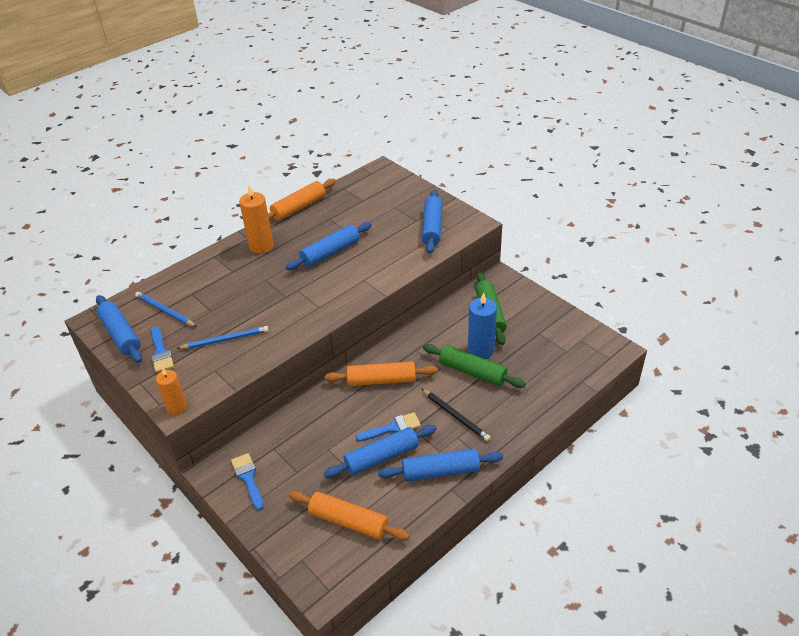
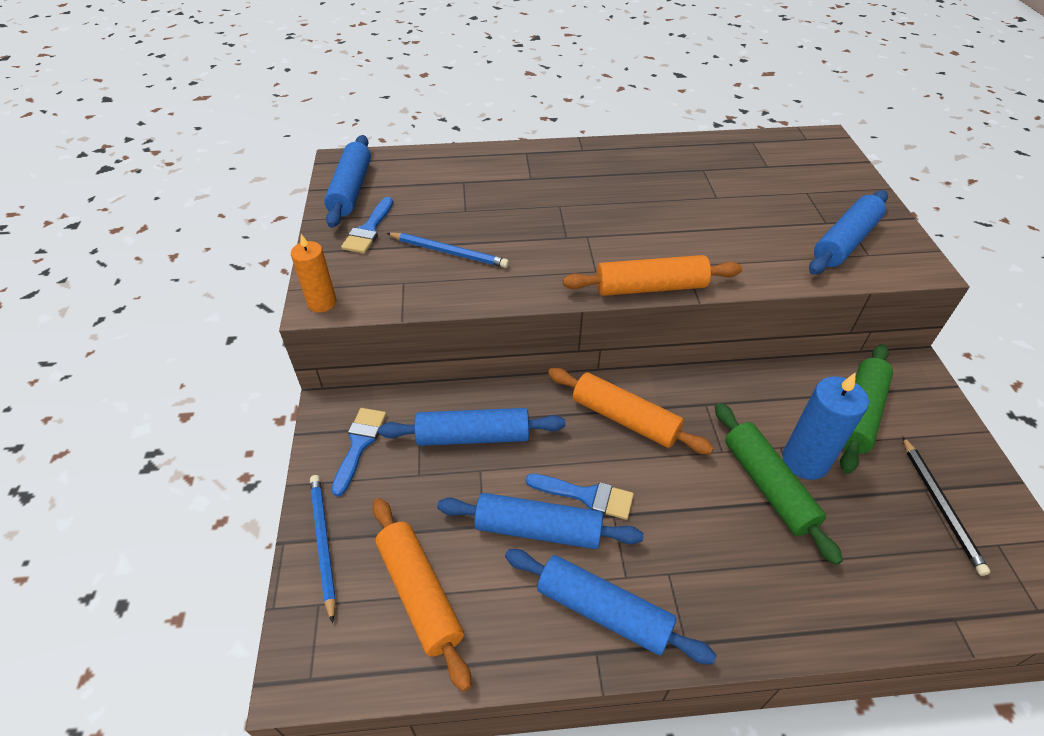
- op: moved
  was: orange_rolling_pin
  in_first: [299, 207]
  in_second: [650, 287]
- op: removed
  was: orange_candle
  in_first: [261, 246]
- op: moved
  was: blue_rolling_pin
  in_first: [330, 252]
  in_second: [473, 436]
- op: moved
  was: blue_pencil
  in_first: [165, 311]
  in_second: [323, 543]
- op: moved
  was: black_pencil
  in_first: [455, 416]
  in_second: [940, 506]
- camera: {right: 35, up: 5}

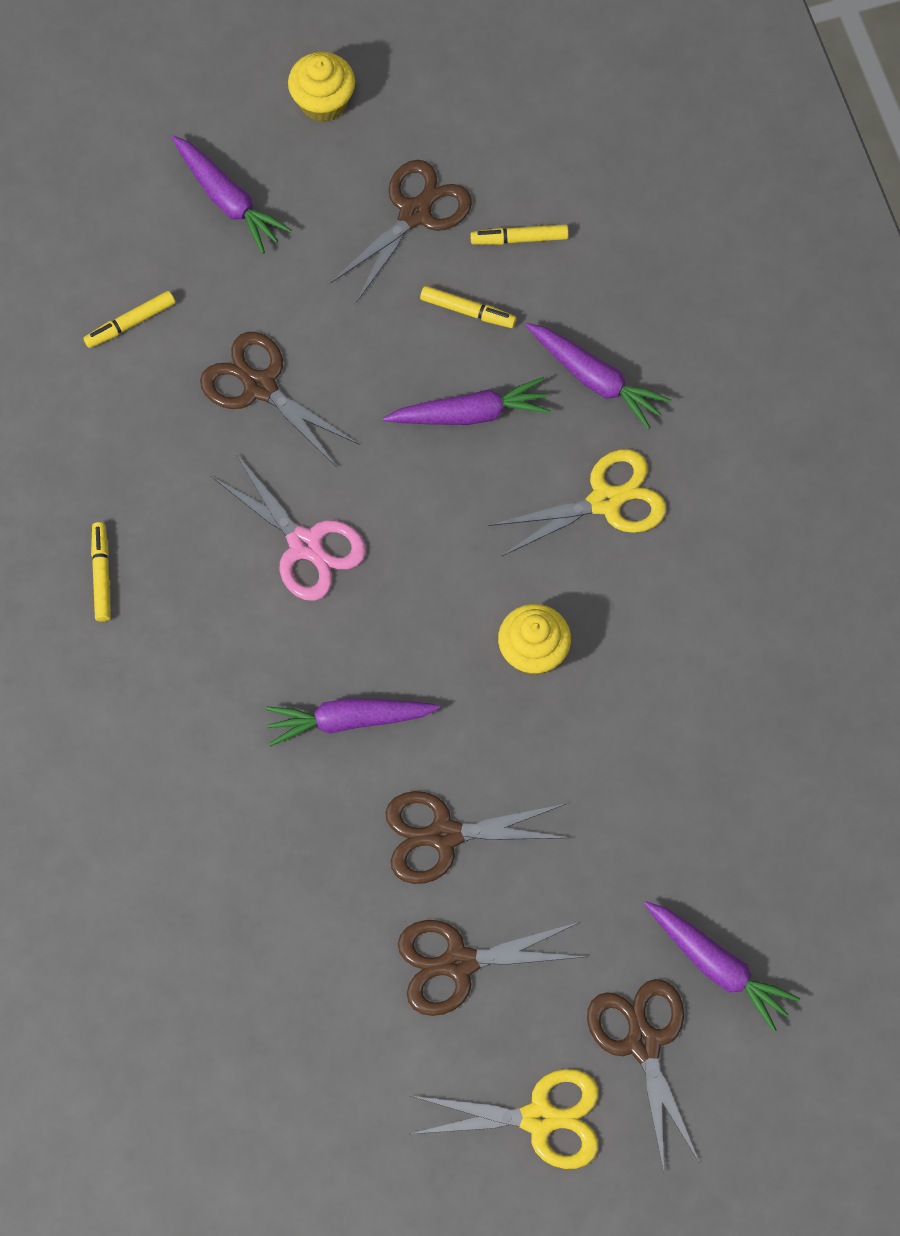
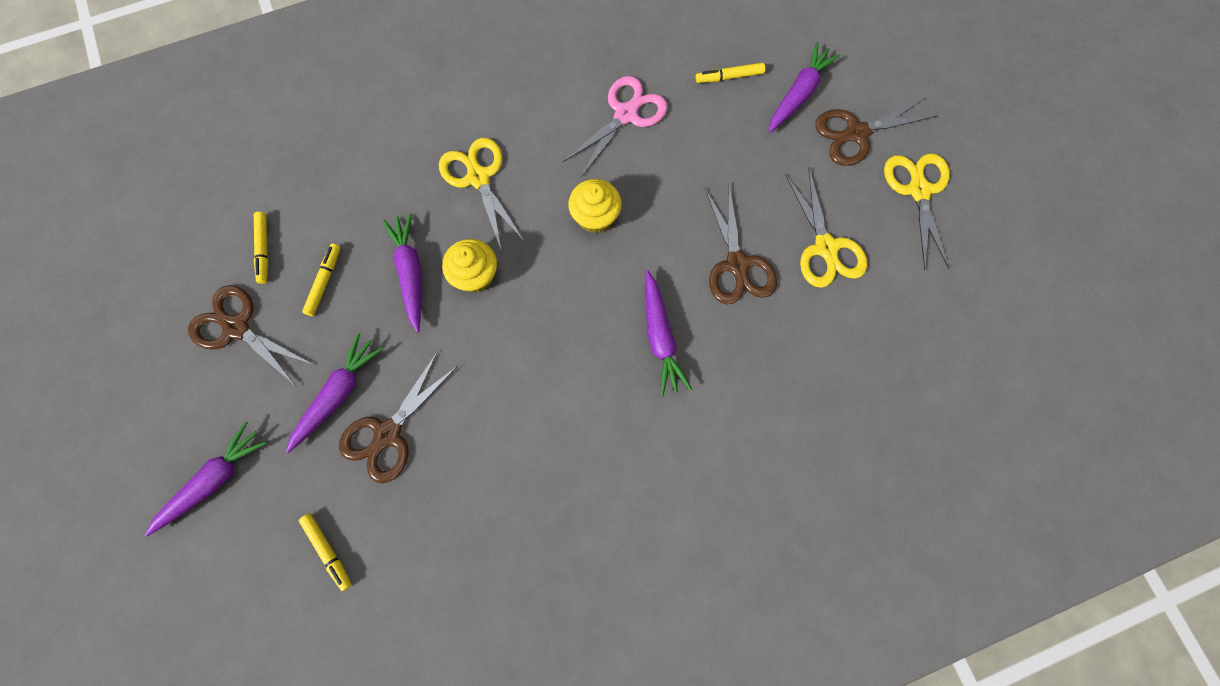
- op: moved
  was: yellow_cupcake
  in_first: [323, 102]
  in_second: [475, 275]
- op: moved
  was: purple_carrot
  in_first: [595, 379]
  in_second: [338, 394]
- op: moved
  was: pink_scissors
  in_first: [305, 544]
  in_second: [626, 114]
- op: moved
  was: yellow_marker
  in_first: [101, 575]
  in_second: [729, 77]
- op: recoloured
  was: brown_scissors
  now: yellow_scissors
  in_first: [459, 963]
  in_second: [825, 247]
- camera: {right: -95, up: 5}

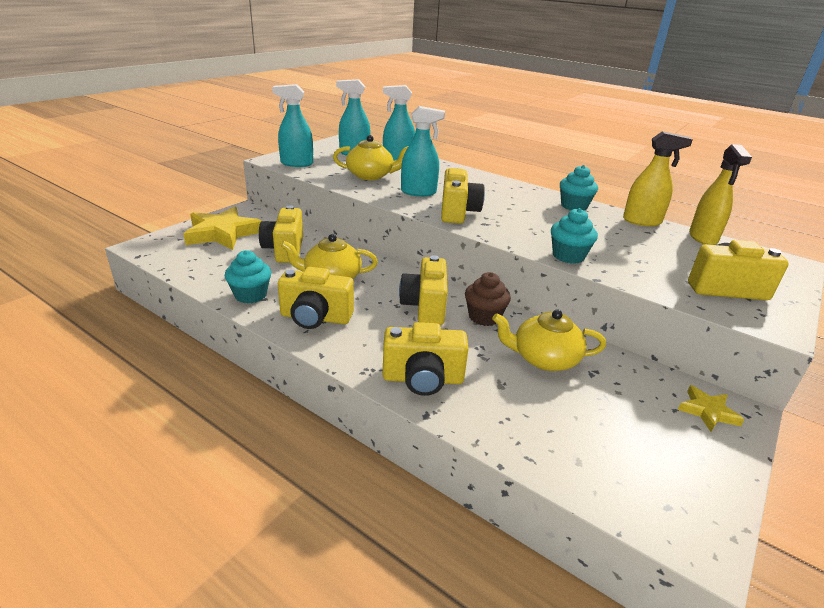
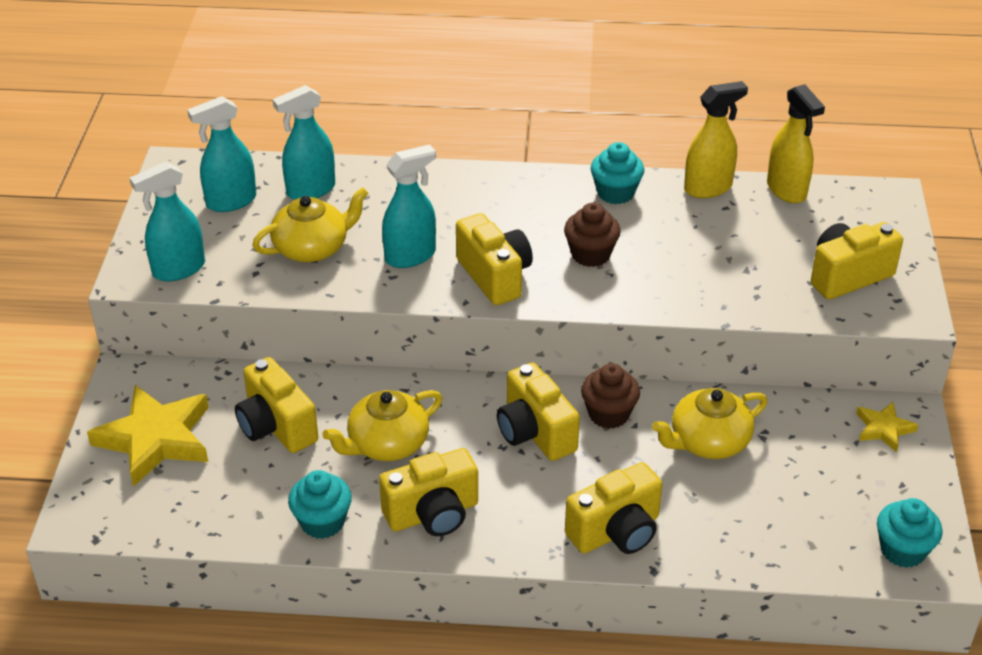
- op: moved
  was: turquoise_cupcake
  in_first: [568, 256]
  in_second: [902, 550]
- op: added
  now: brown_cupcake
  in_second: [590, 254]
- camera: {right: -30, up: 10}

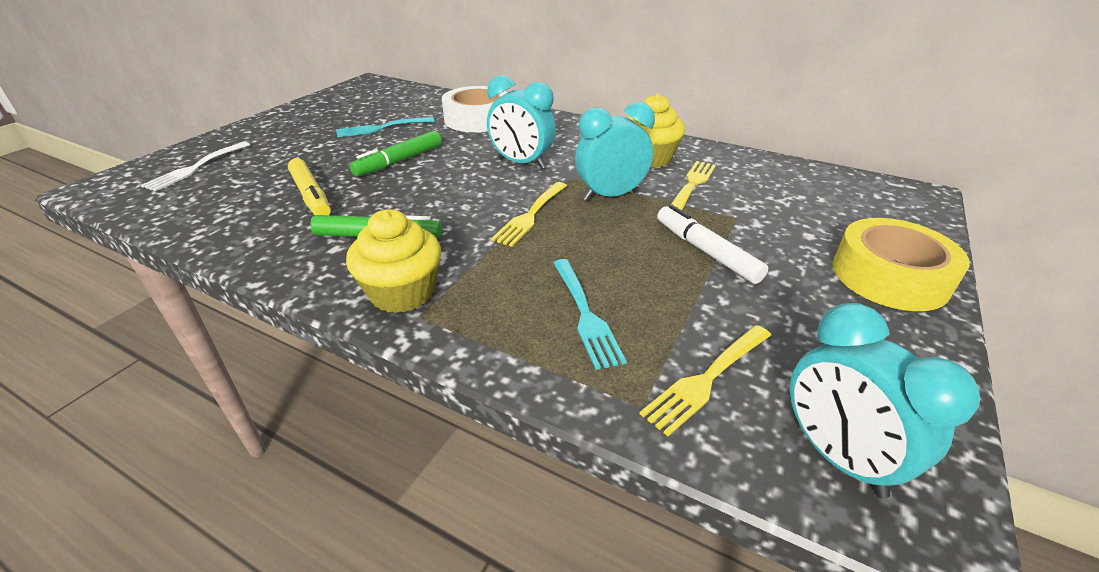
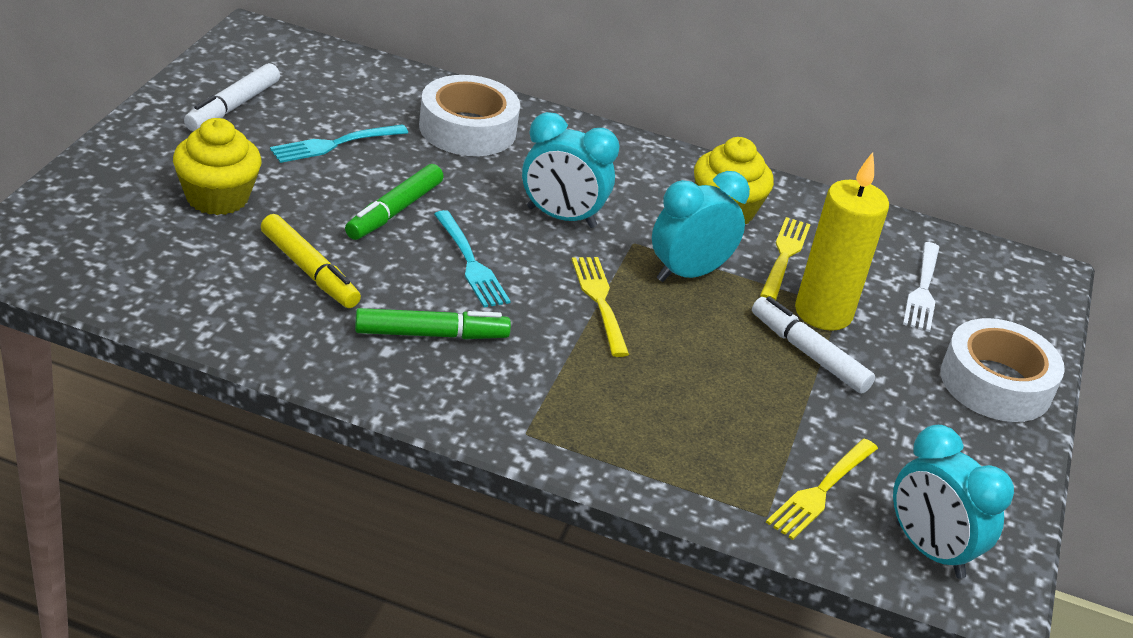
- op: moved
  was: white_fork
  in_first: [197, 167]
  in_second: [922, 289]
- op: turned
  was: yellow_fork
  in_first: [531, 214]
  in_second: [600, 302]
  clockwise: 150
- op: moved
  was: yellow_cupcake
  in_first: [402, 292]
  in_second: [217, 197]
- op: recoloured
  was: yellow_tape
  now: white_tape
  in_first: [889, 276]
  in_second: [995, 383]
- op: moved
  was: turquoise_fork
  in_first: [584, 313]
  in_second: [470, 262]
- op: added
  now: white_marker
  in_second: [232, 106]
- op: added
  now: yellow_candle
  in_second: [823, 313]
- camera: {right: -15, up: 0}

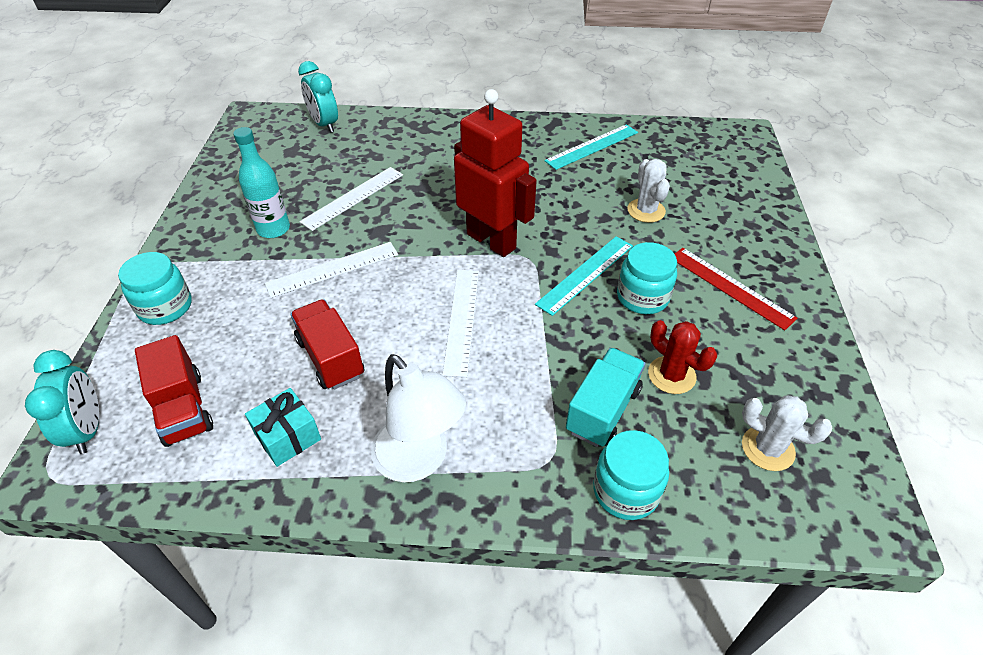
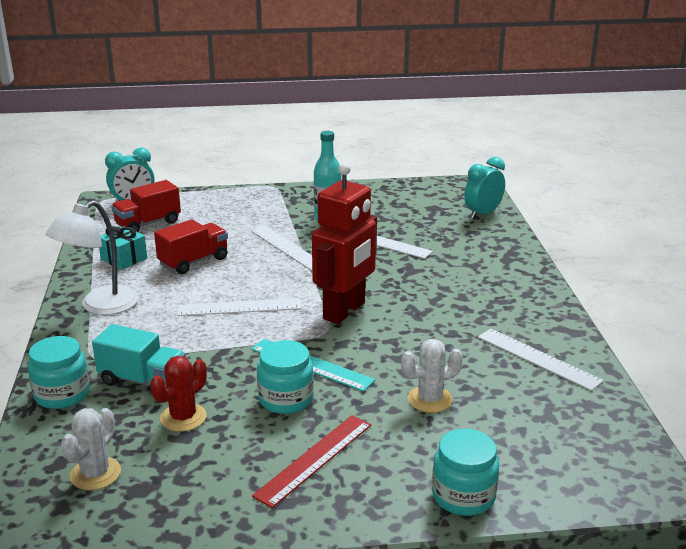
- op: recoloured
  was: turquoise_ruler
  now: white_ruler
  in_first: [592, 146]
  in_second: [538, 358]
- op: moved
  was: turquoise_jar
  in_first: [165, 307]
  in_second: [463, 496]
- camera: {right: 80, up: -20}

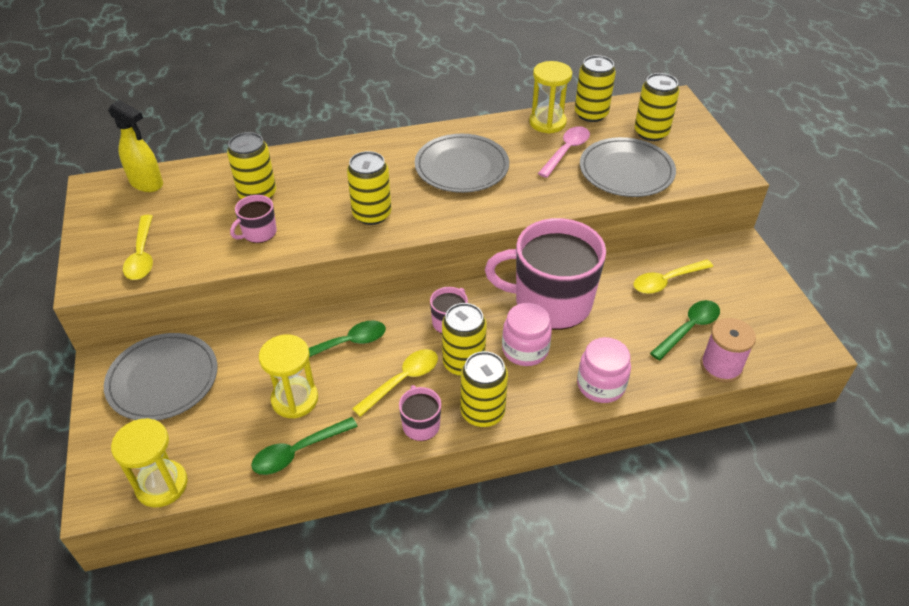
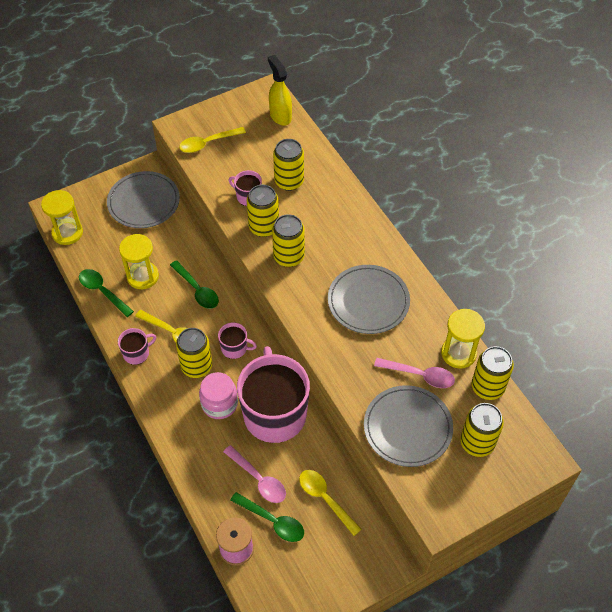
- op: turned
  was: yellow_spray_bottle
  in_first: [147, 183]
  in_second: [280, 116]
  clockwise: 135
- op: removed
  was: pink_jar
  in_first: [601, 385]
- op: moved
  was: yellow_can
  in_first: [482, 412]
  in_second: [264, 227]
- op: added
  now: pink_spoon
  in_second: [258, 479]
- camera: {right: 75, up: 10}

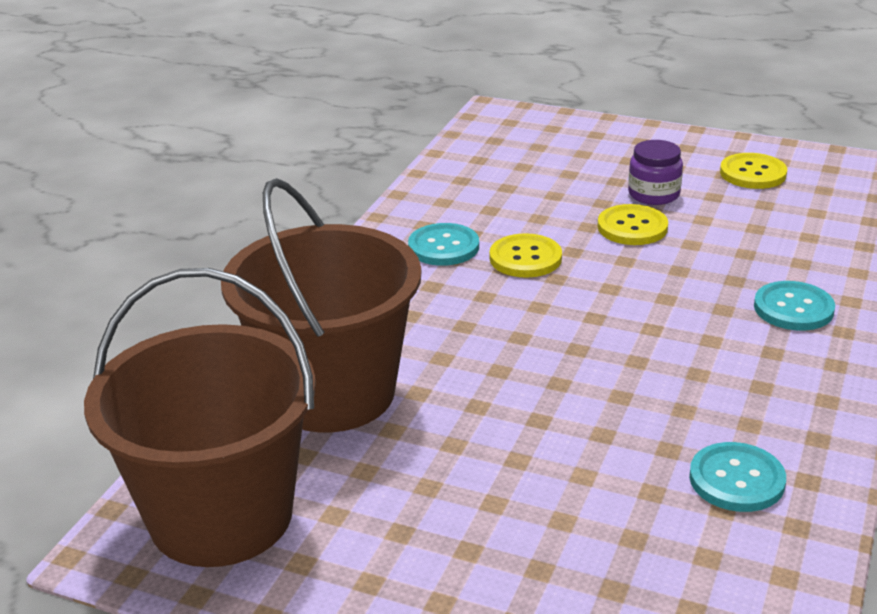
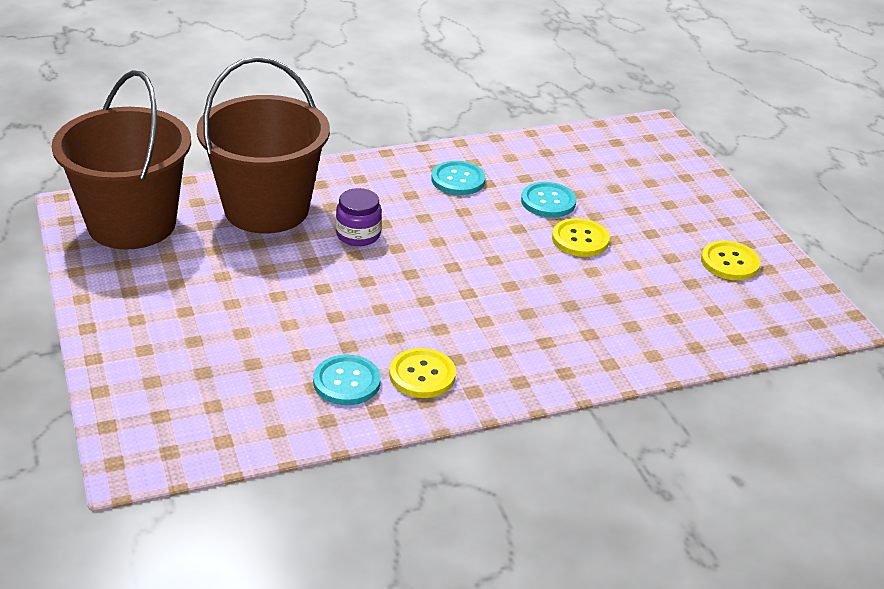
- op: moved
  was: purple_jar
  in_first: [653, 194]
  in_second: [358, 234]
- op: moved
  was: yellow_button
  in_first: [525, 258]
  in_second: [422, 375]
- op: moved
  was: turquoise_button
  in_first: [793, 308]
  in_second: [548, 201]
- camera: {right: 45, up: 5}

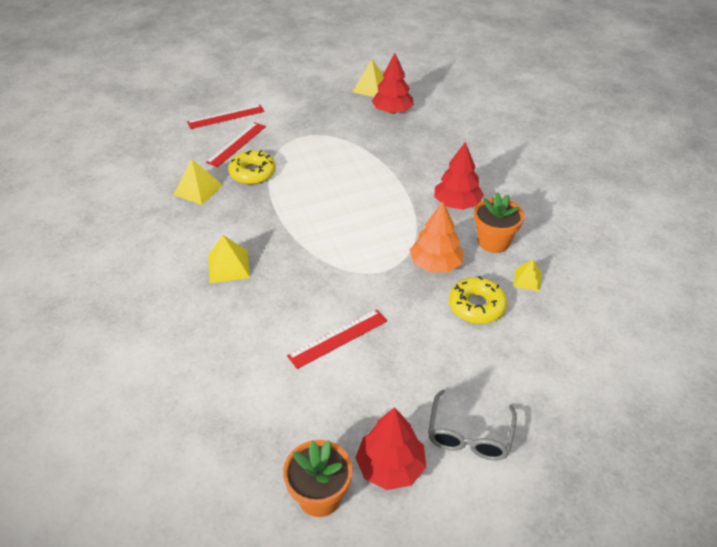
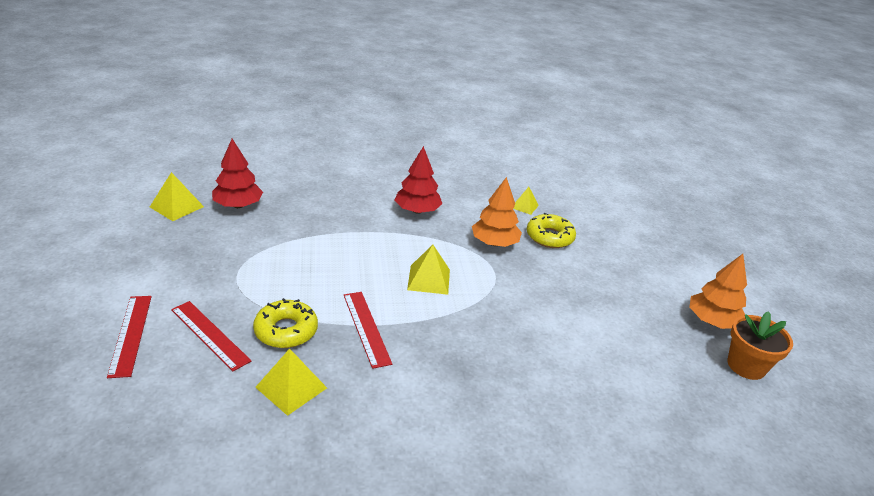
- op: removed
  was: orange_flower_pot
  in_first: [493, 242]
- op: moved
  was: yellow_pyramid
  in_first: [228, 266]
  in_second: [429, 279]
- op: moved
  was: red_ruler
  in_first: [338, 338]
  in_second: [366, 328]
- op: removed
  was: grey_glasses
  in_first: [469, 435]
- op: recoloured
  was: red_tree
  now: orange_tree
  in_first: [390, 466]
  in_second: [712, 321]
- camera: {right: -80, up: -10}

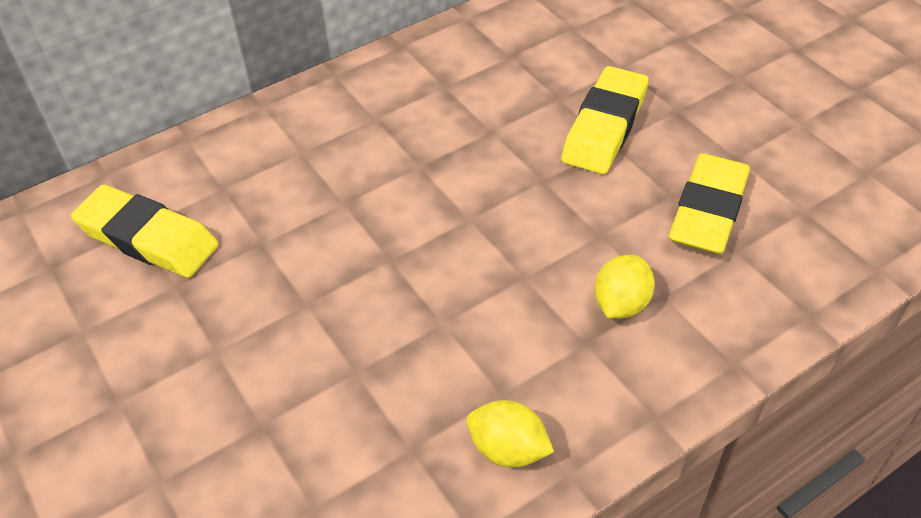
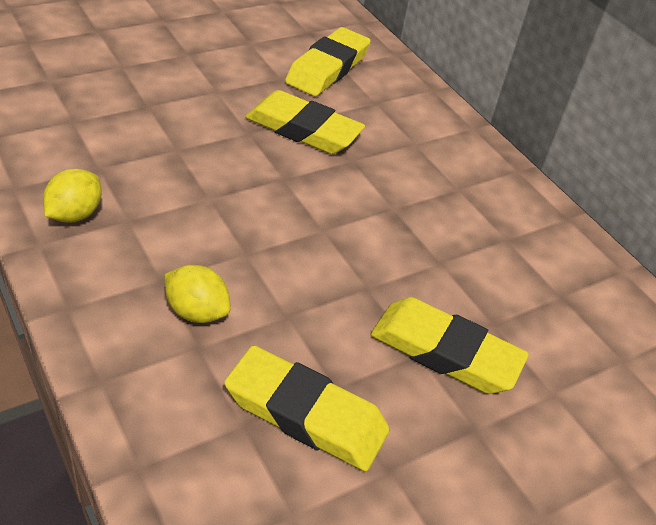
- op: added
  now: yellow_eraser
  in_second: [303, 130]
- camera: {right: 85, up: -5}

